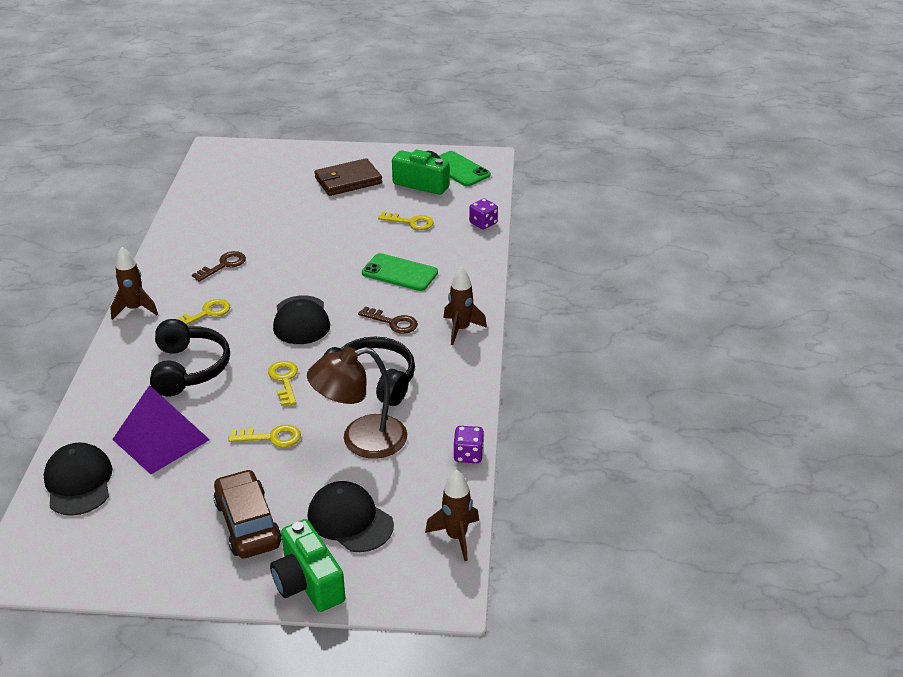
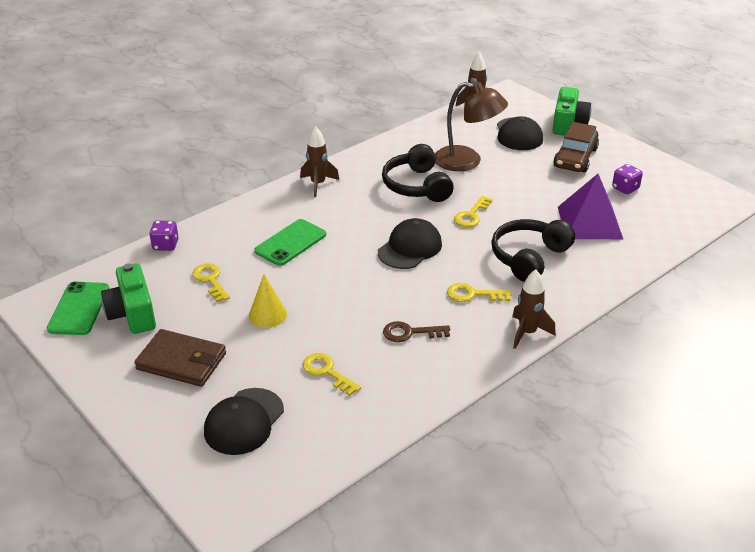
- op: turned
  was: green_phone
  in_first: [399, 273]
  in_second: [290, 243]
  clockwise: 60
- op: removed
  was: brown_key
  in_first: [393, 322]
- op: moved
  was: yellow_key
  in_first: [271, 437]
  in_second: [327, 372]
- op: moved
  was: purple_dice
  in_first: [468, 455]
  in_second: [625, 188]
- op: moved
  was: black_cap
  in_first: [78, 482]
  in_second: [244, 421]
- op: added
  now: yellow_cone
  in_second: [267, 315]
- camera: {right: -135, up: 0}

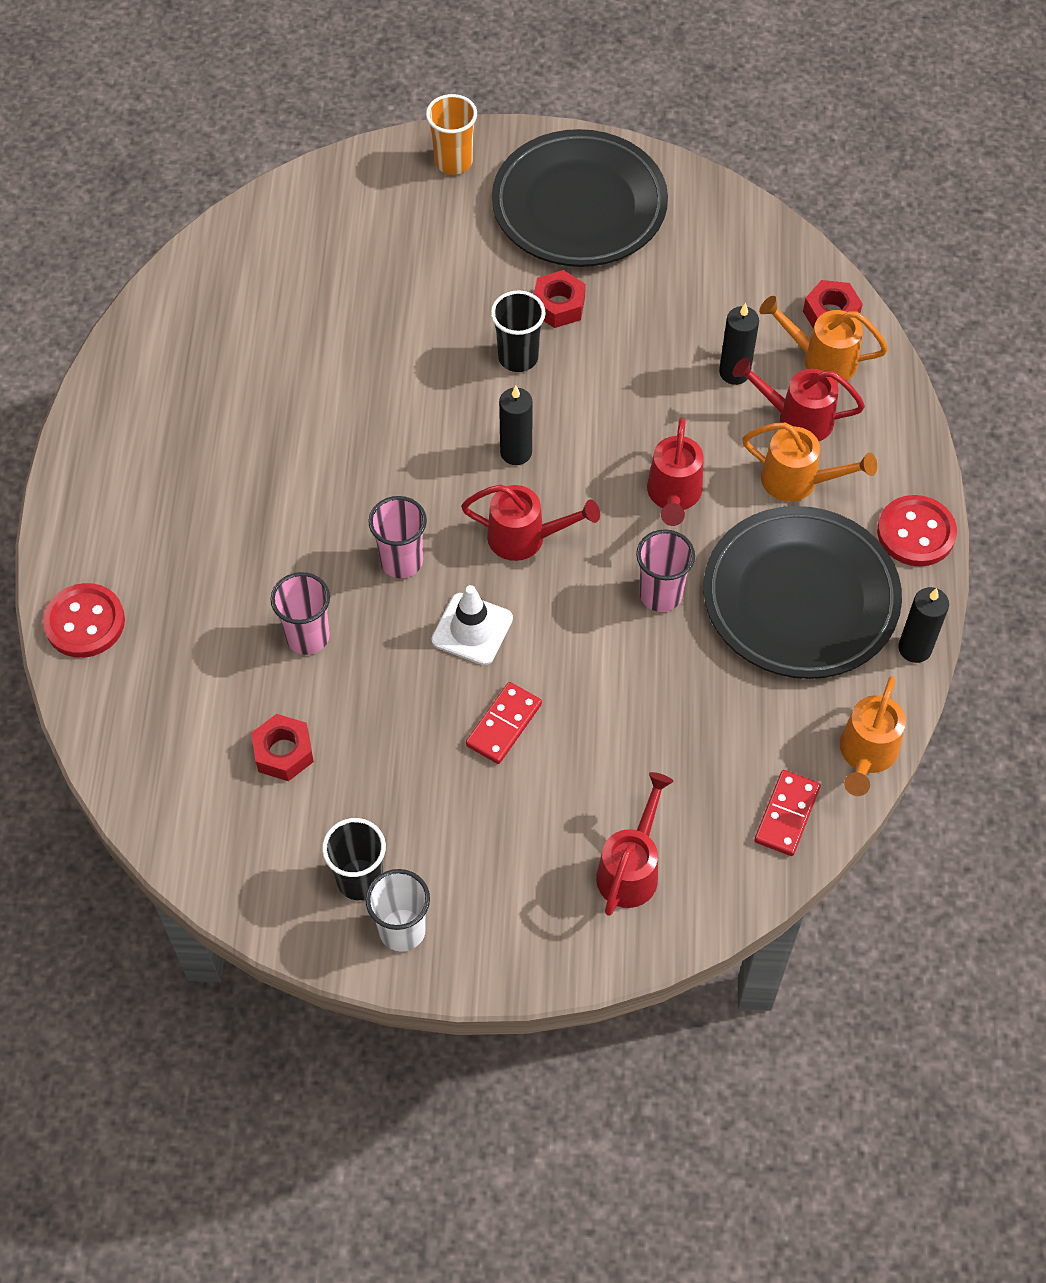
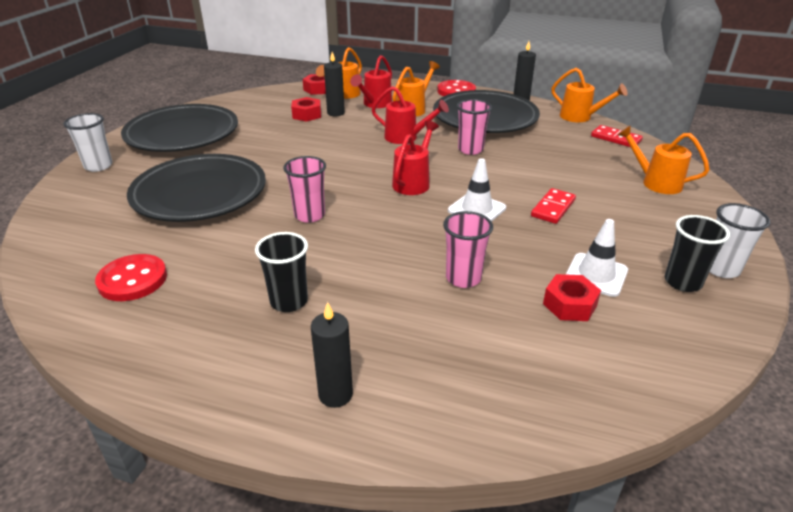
- op: recoloured
  was: orange_cup
  now: white_cup
  in_first: [453, 162]
  in_second: [98, 166]
- op: moved
  was: red_nut
  in_first: [558, 305]
  in_second: [307, 115]
- op: moved
  was: black_cup
  in_first: [518, 357]
  in_second: [289, 301]
- op: moved
  was: black_candle
  in_first: [516, 452]
  in_second: [335, 394]
- op: moved
  was: pink_cup
  in_first: [401, 561]
  in_second: [309, 215]
- op: moved
  was: red_button
  in_first: [85, 622]
  in_second: [132, 280]
- op: turned
  was: red_domino
  in_first: [504, 725]
  in_second: [553, 208]
  clockwise: 75
- op: recoloured
  was: red_watering_can
  now: orange_watering_can
  in_first: [631, 869]
  in_second: [656, 182]
- op: added
  now: black_plate
  in_second: [200, 194]
- op: added
  now: white_traffic_cone
  in_second: [596, 275]
- camera: {right: -75, up: -25}

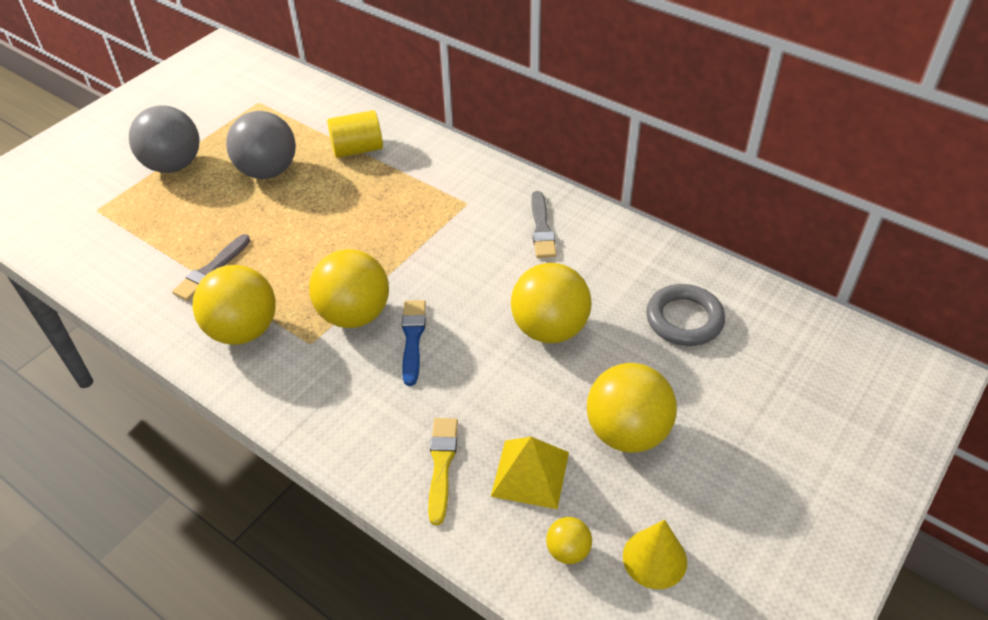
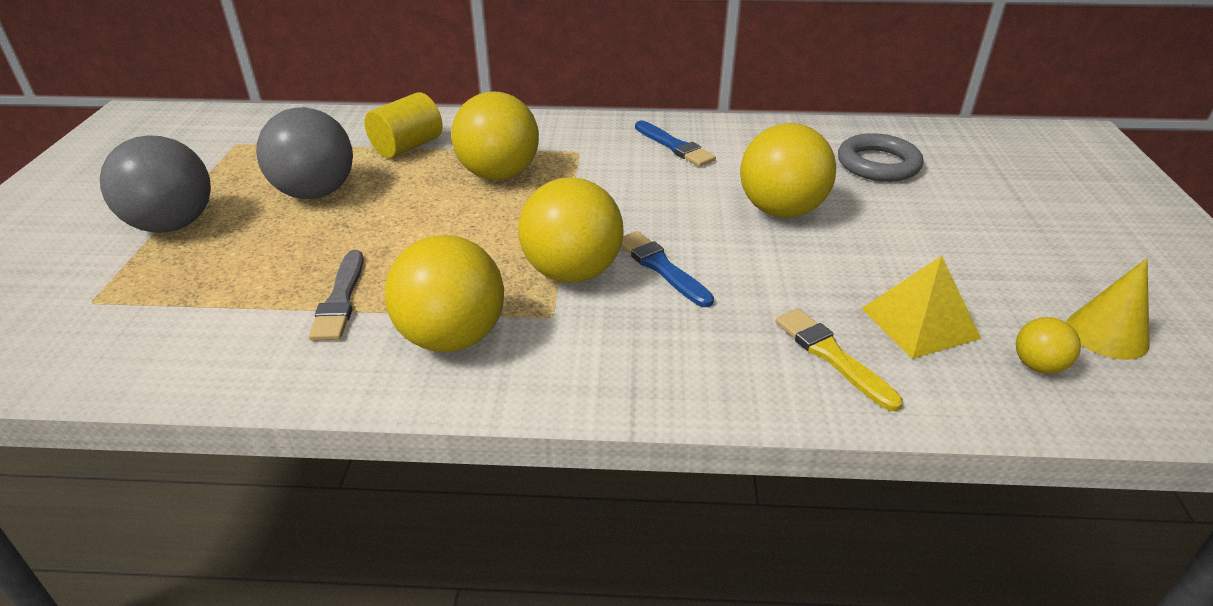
- op: recoloured
  was: grey_brush
  now: blue_brush
  in_first: [541, 228]
  in_second: [674, 146]
- op: moved
  was: yellow_ball
  in_first: [627, 432]
  in_second: [499, 174]
- camera: {right: -35, up: -10}

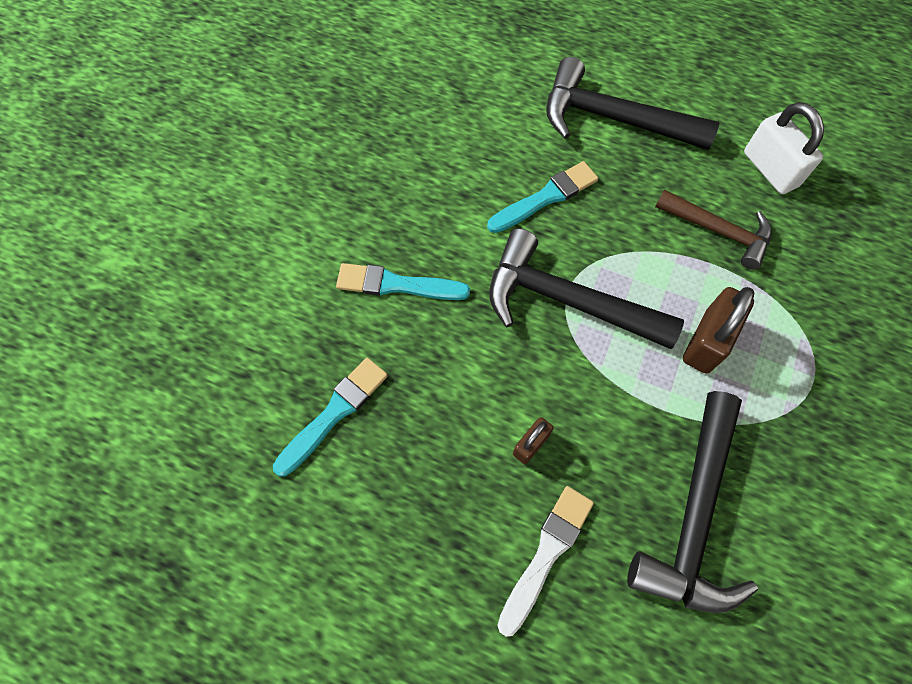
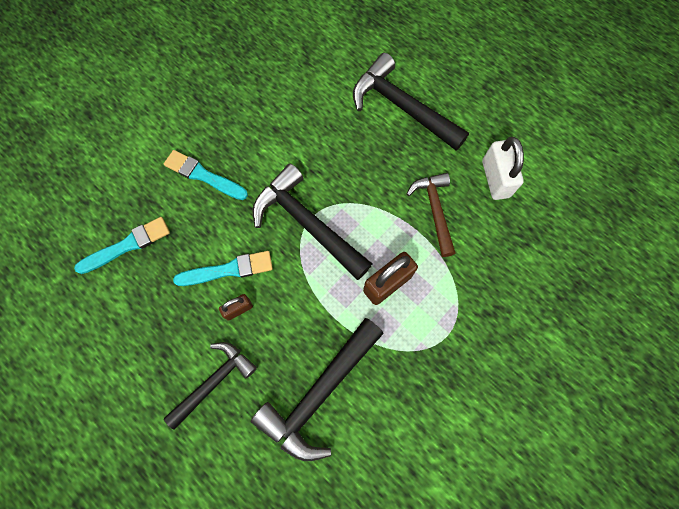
- op: moved
  was: turquoise_brush
  in_first: [545, 197]
  in_second: [228, 270]
- op: turned
  was: brown_hammer
  in_first: [718, 231]
  in_second: [434, 210]
  clockwise: -150
- op: replaced
  was: white_brush
  now: black_hammer
  in_first: [546, 554]
  in_second: [214, 381]
- camera: {right: 20, up: 5}

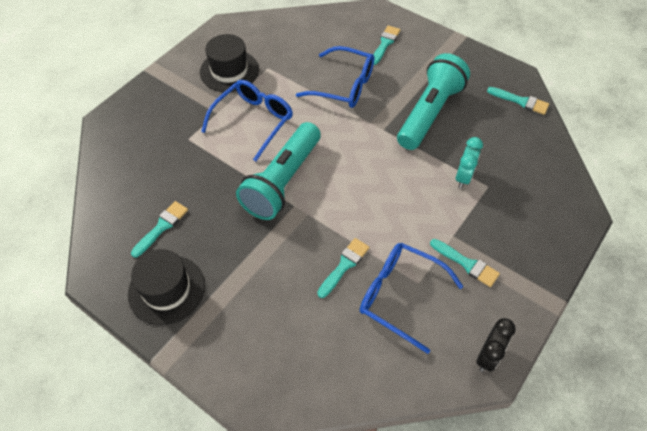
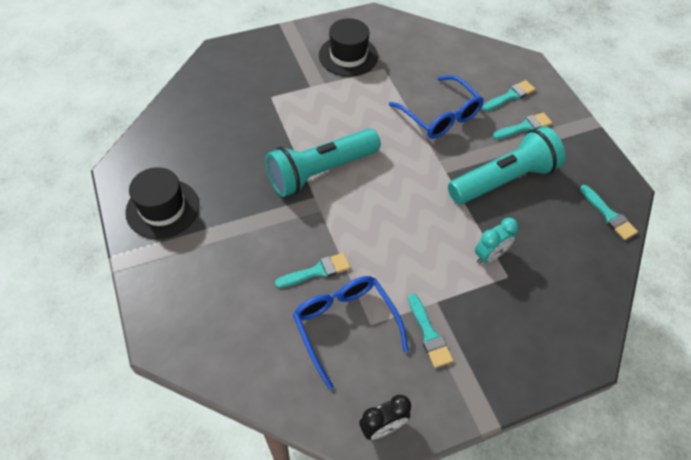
- op: removed
  was: blue_glasses
  in_first: [253, 121]
- op: moved
  was: turquoise_brush
  in_first: [161, 227]
  in_second: [524, 127]
- camera: {right: 30, up: 0}

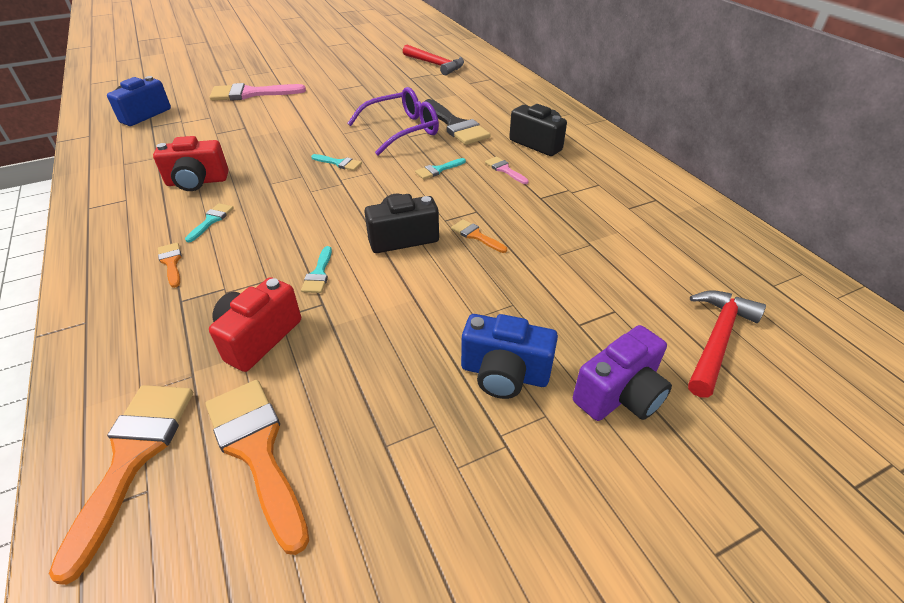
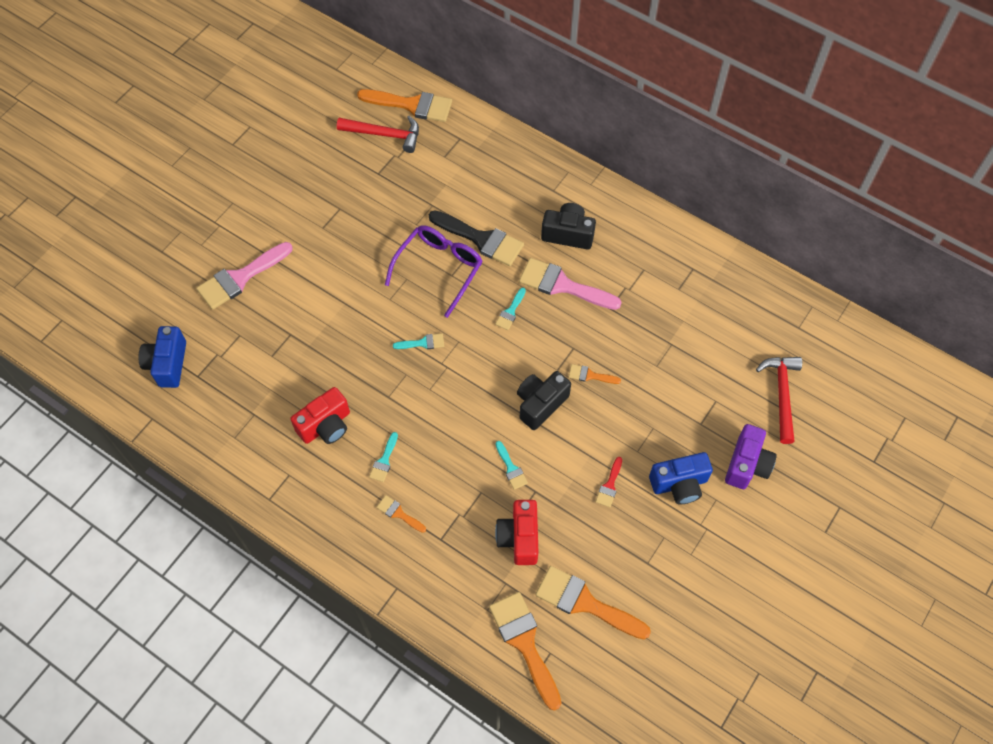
- op: resized
  was: pink_brush
  in_first: [505, 170]
  in_second: [563, 285]
  ratio: 2.07
- op: turned
  was: turquoise_brush
  in_first: [211, 220]
  in_second: [384, 460]
  clockwise: -150
- op: added
  now: orange_brush
  in_second: [411, 105]
- op: added
  now: red_brush
  in_second: [609, 485]
- camera: {right: -30, up: 20}

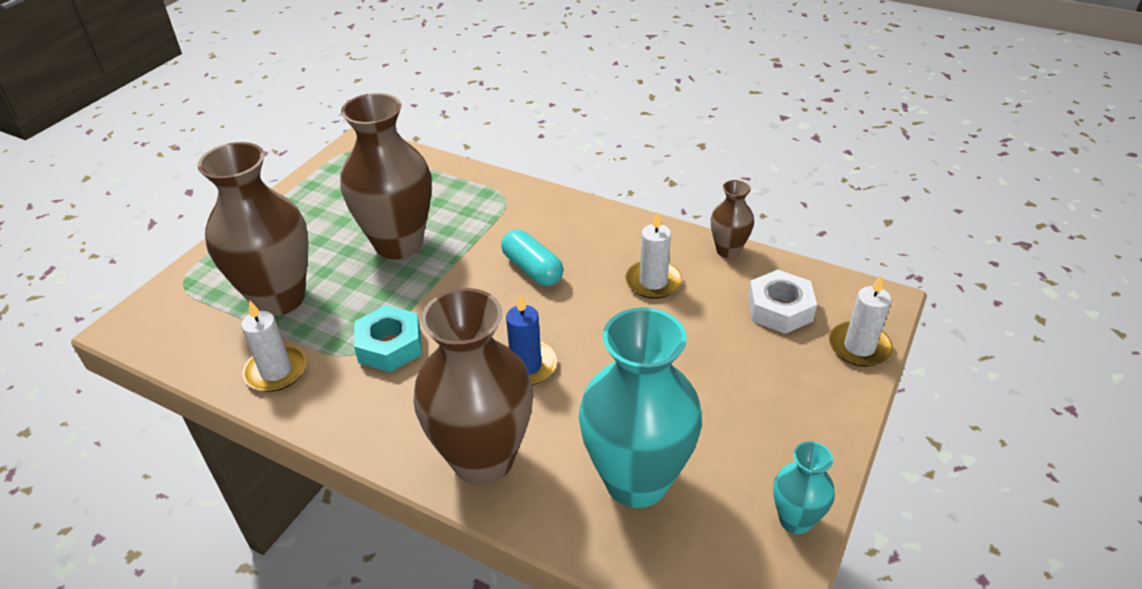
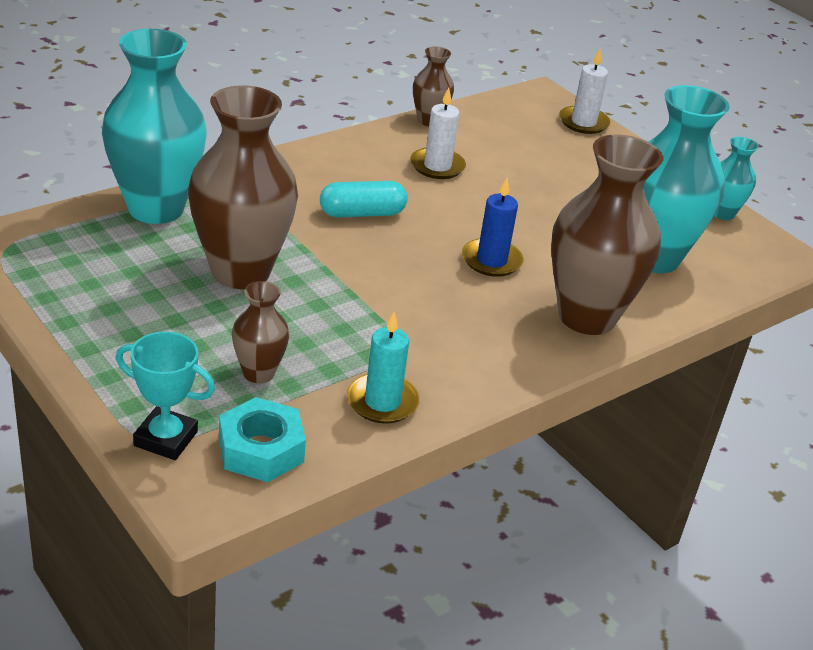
- op: resized
  was: brown_vase
  in_first: [279, 298]
  in_second: [258, 373]
  ratio: 0.49
- op: removed
  was: white_nut
  in_first: [779, 309]
- op: recoloured
  was: white_candle
  now: turquoise_candle
  in_first: [276, 371]
  in_second: [382, 402]
- op: moved
  was: turquoise_nut
  in_first: [390, 346]
  in_second: [261, 449]
- op: added
  now: turquoise_vase
  in_second: [156, 208]
- op: added
  now: turquoise_trophy
  in_second: [166, 439]
- camera: {right: -70, up: -5}

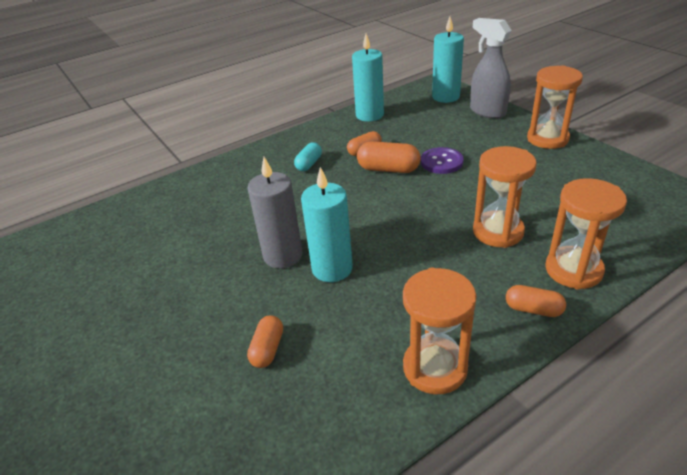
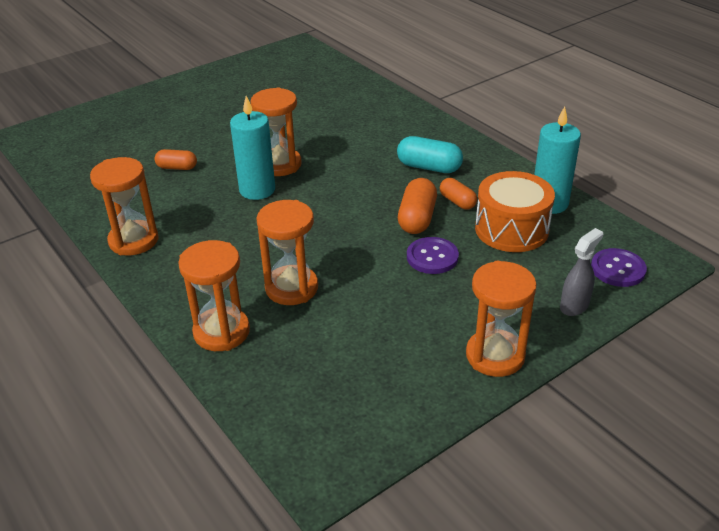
- op: replaced
  was: turquoise_candle
  now: purple_button
  in_first: [445, 97]
  in_second: [618, 269]
- op: resized
  was: grey_spray_bottle
  in_first: [487, 111]
  in_second: [574, 306]
  ratio: 0.64
- op: resized
  was: turquoise_capsule
  in_first: [309, 164]
  in_second: [429, 167]
  ratio: 1.56
- op: replaced
  was: grey_candle
  now: orange_hourglass
  in_first: [283, 255]
  in_second: [279, 165]
- op: removed
  was: orange_capsule
  in_first: [533, 309]
- op: added
  now: orange_drum
  in_second: [511, 229]
- camera: {right: 85, up: 0}

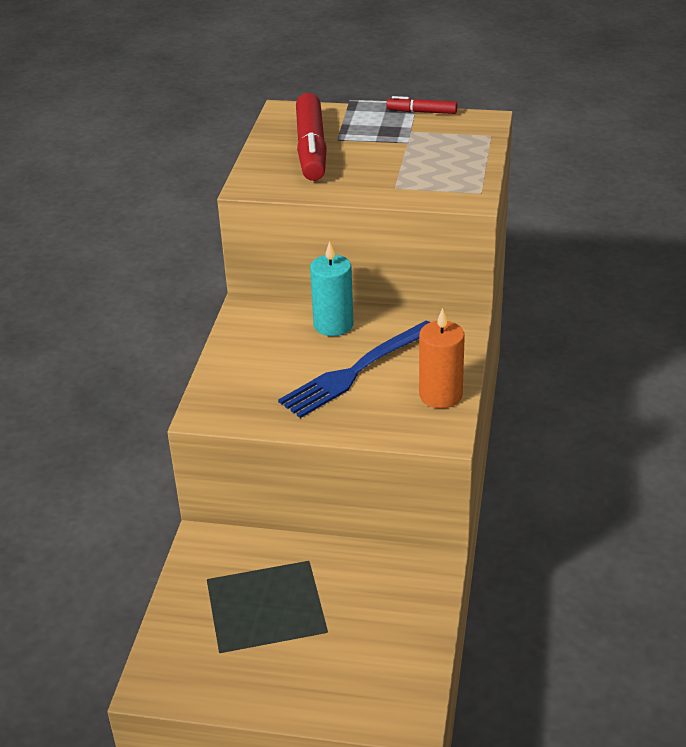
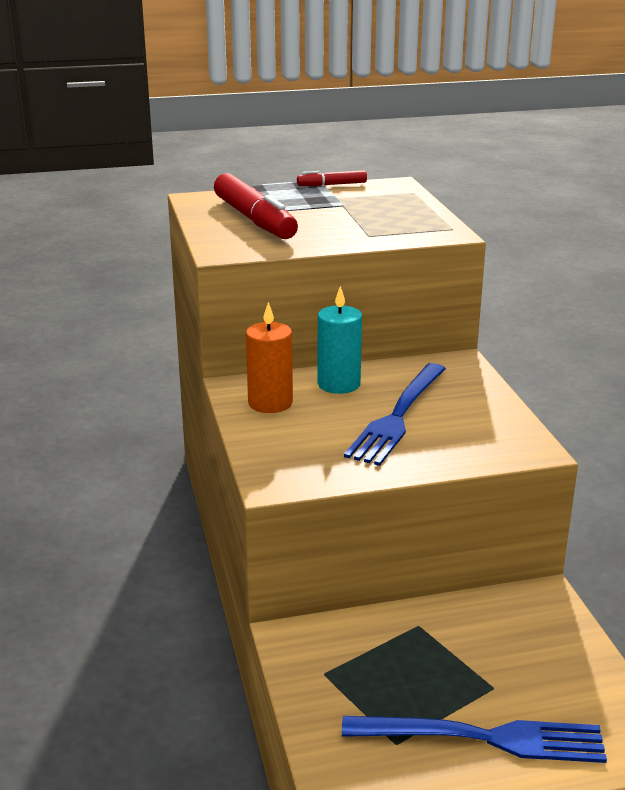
- op: moved
  was: orange_candle
  in_first: [440, 395]
  in_second: [270, 403]
- op: added
  now: blue_fork
  in_second: [485, 738]
- camera: {right: -25, up: -10}

